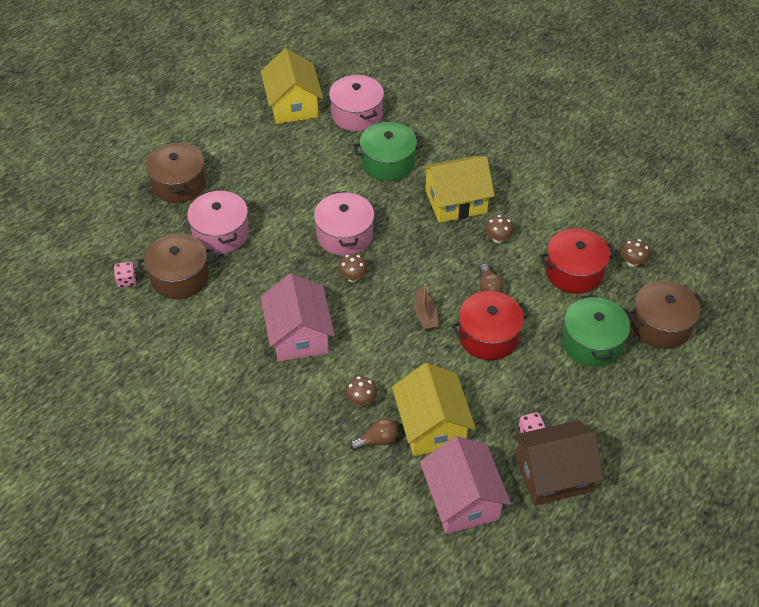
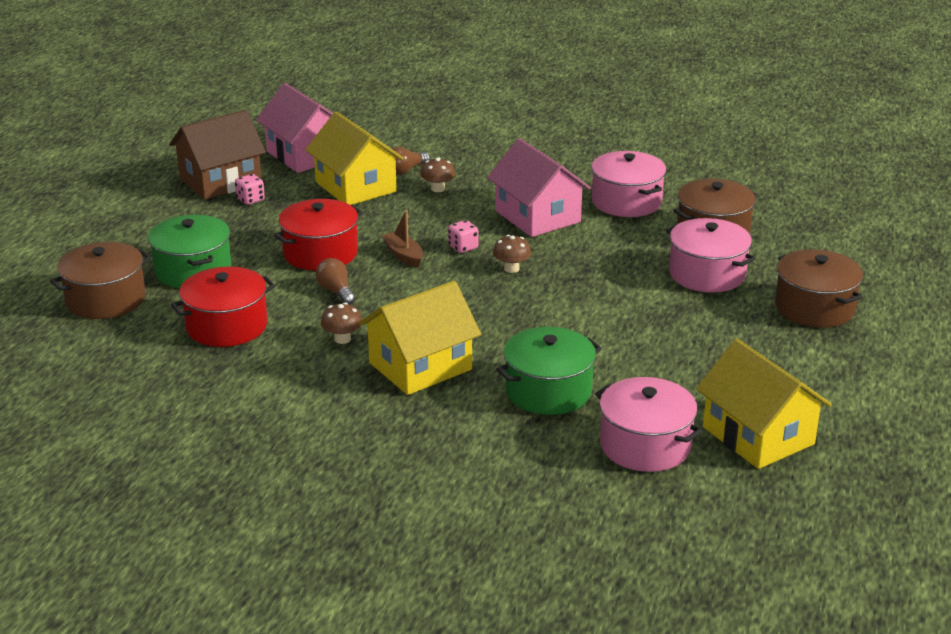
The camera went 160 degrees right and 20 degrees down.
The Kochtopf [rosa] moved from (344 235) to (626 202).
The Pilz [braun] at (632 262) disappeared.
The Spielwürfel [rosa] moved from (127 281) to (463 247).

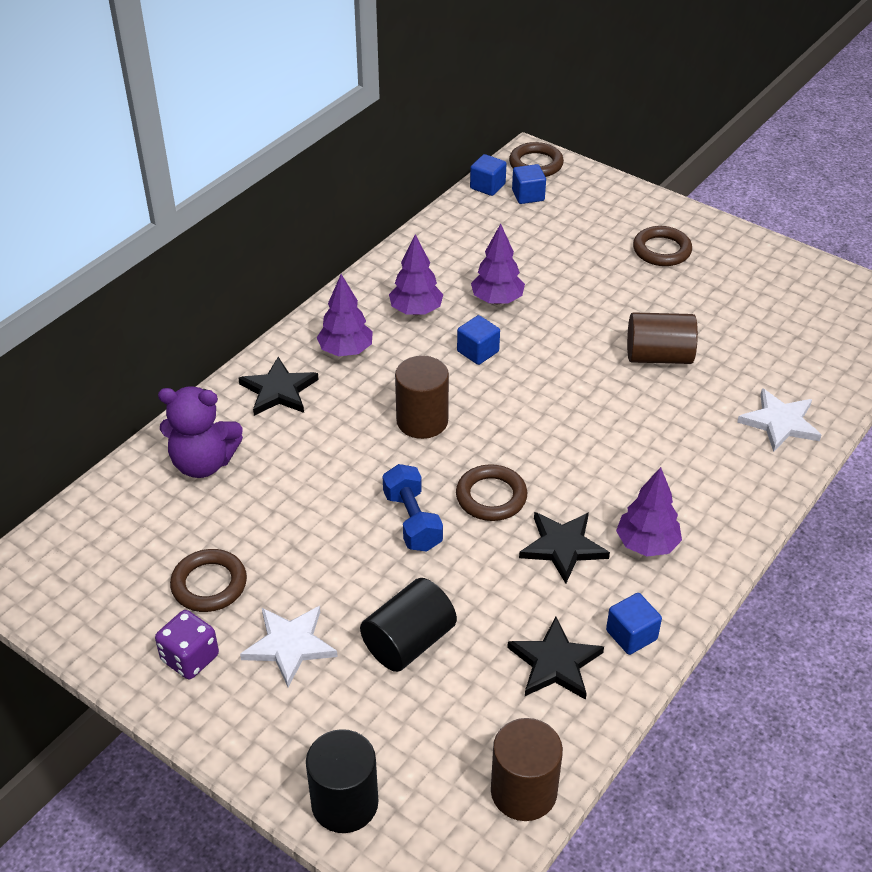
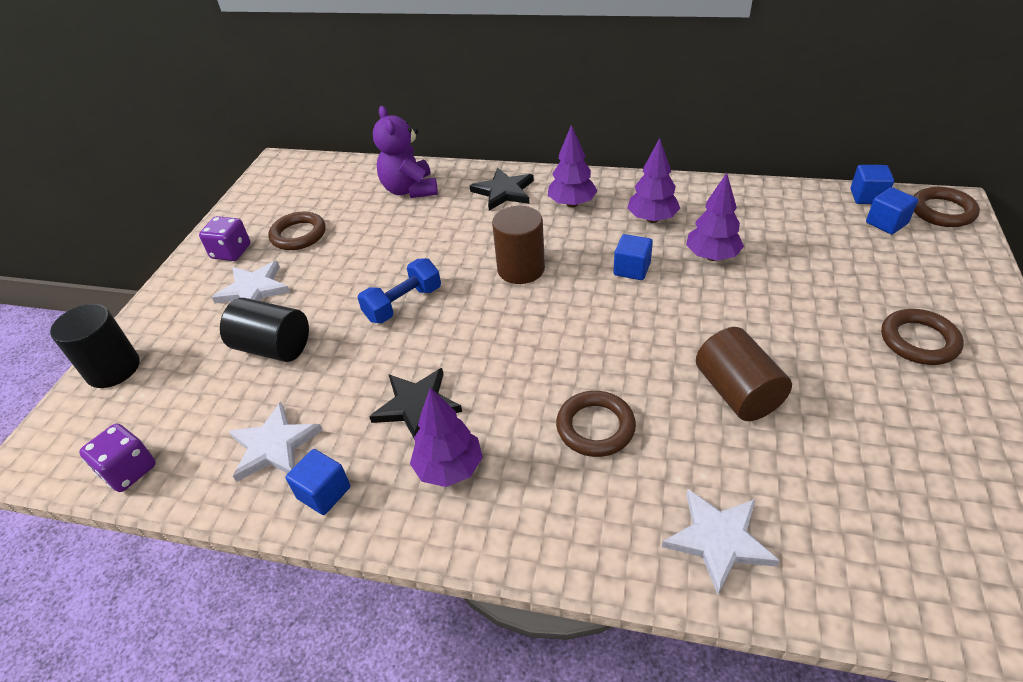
The camera went 70 degrees right and 0 degrees up.
The Ring [braun] moved from (491 497) to (595 427).
The Stern [schwarz] at (555 663) became the Stern [weiß] at (274 446).
The Vollzylinder [braun] at (523 791) was replaced by the Spielwürfel [lila] at (129 470).

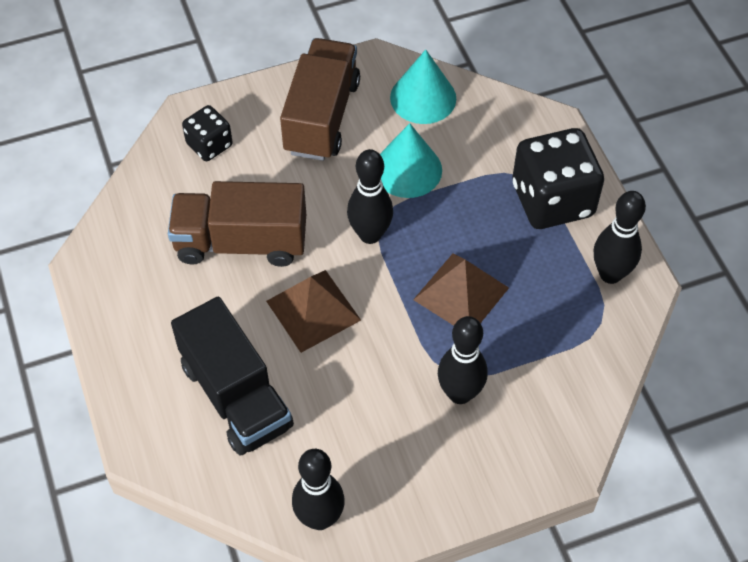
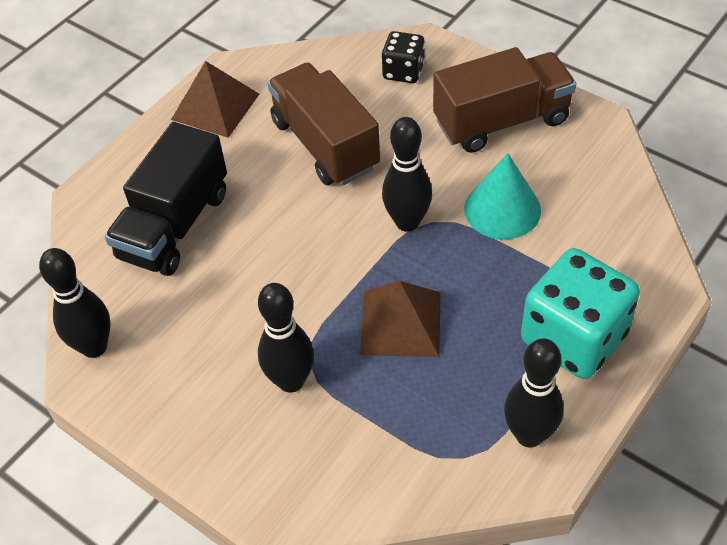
The camera went 60 degrees right and 5 degrees down.
The Kegel [türkis] at (423 98) disappeared.
The Spielwürfel [schwarz] at (552 200) became the Spielwürfel [türkis] at (573 337).
The Pyramide [braun] moved from (313 310) to (215 106).

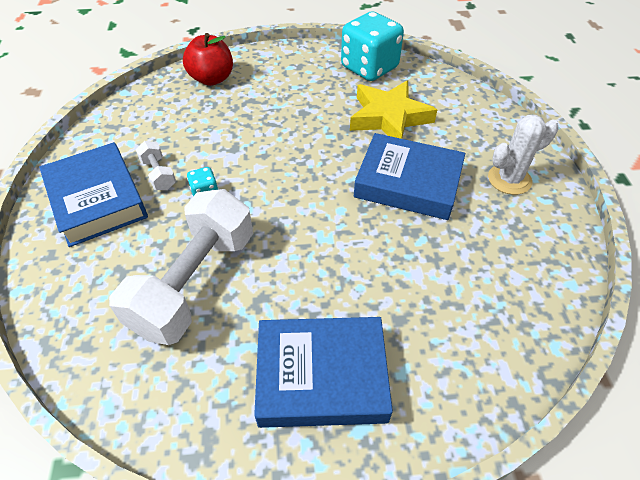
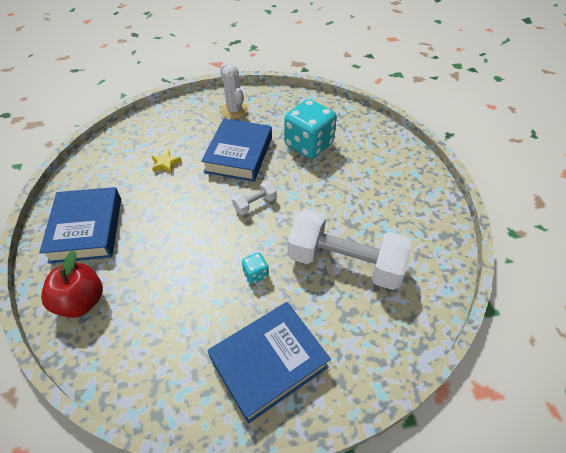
The camera went 95 degrees left and 0 degrees up.
The Spielwürfel [türkis] moved from (369 68) to (308 145).
The Stern [gelb] at (389 117) changed to 0.44 times the size.
The Hantel [weiß] moved from (159 174) to (255 204).
The Buch [blau] moved from (321 376) to (87 229).

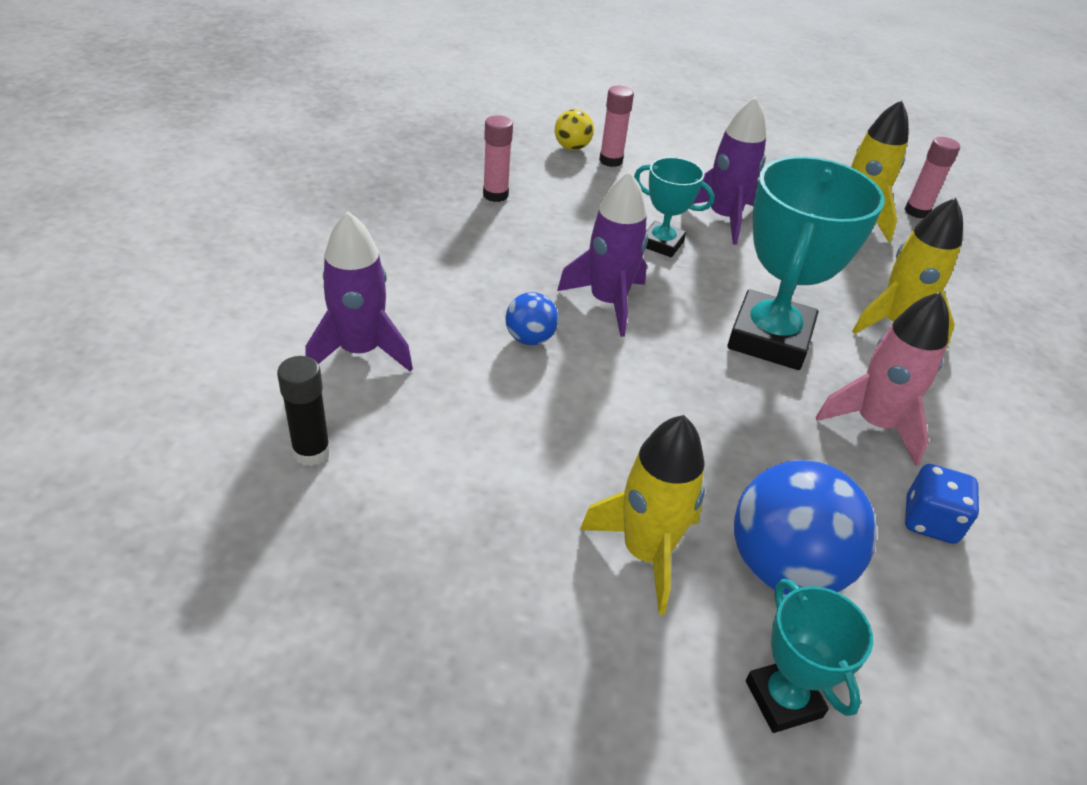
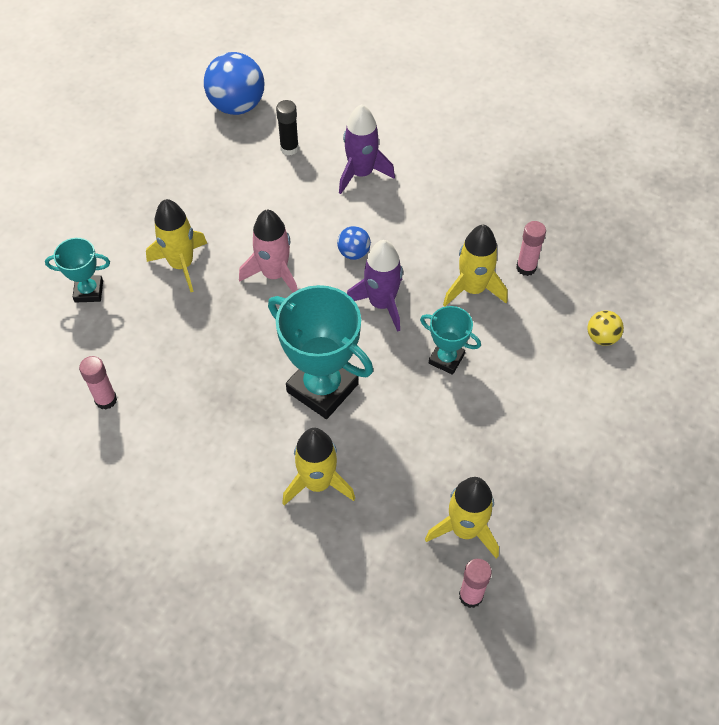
The camera went 110 degrees right and 15 degrees up.
The Klebestift [rosa] moved from (611 161) to (106 400).
The Rakete [lila] at (723 218) disappeared.
The Pokal [türkis] at (662 244) turned 75 degrees clockwise.
The Rakete [rosa] moved from (874 424) to (274 274).
The Ball [blau] moved from (785 568) to (237 106).
The Spielwürfel [blau] at (930 521) disappeared.
The Rakete [gelb] at (473 289) appeared.

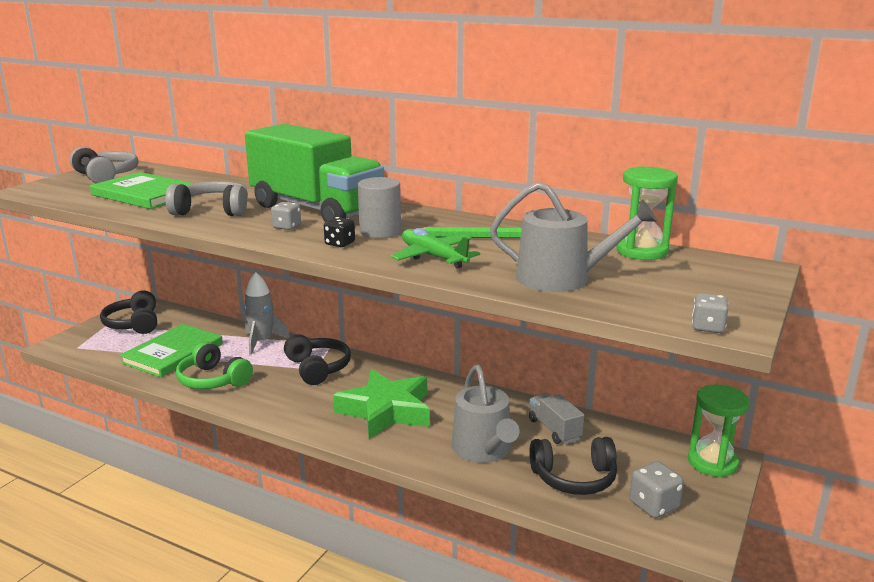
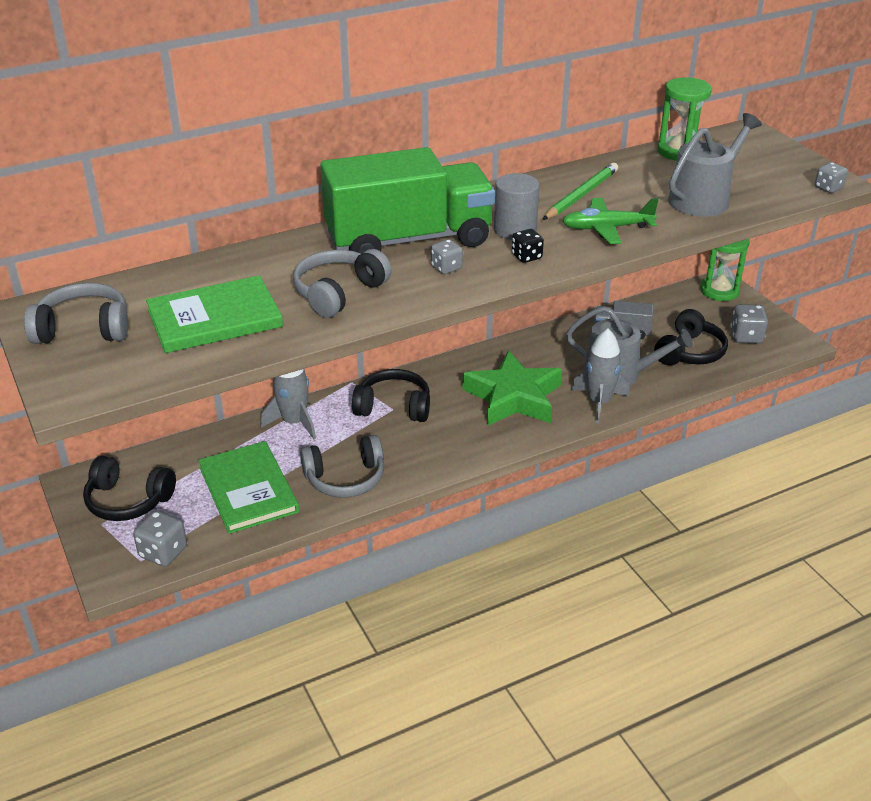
The camera went 55 degrees left and 15 degrees up.
The Kopfhörer [grün] at (213 380) became the Kopfhörer [grau] at (345 478).
The Rakete [grau] at (599 402) appeared.
The Spielwürfel [grau] at (163 552) appeared.

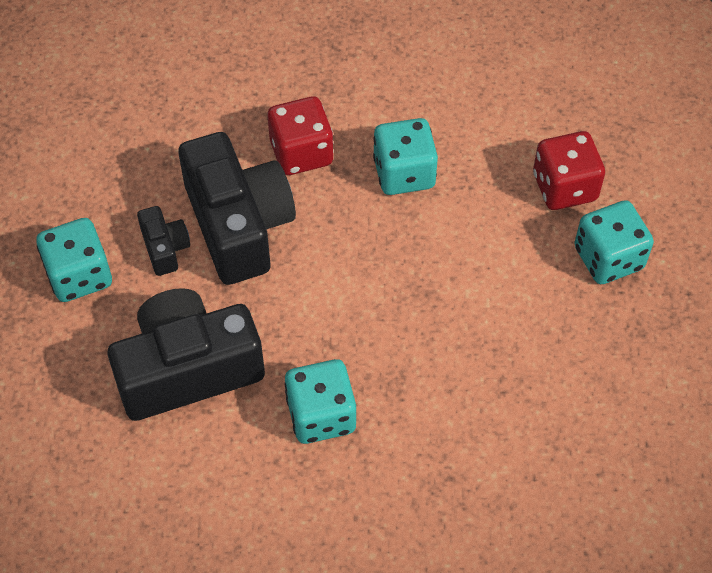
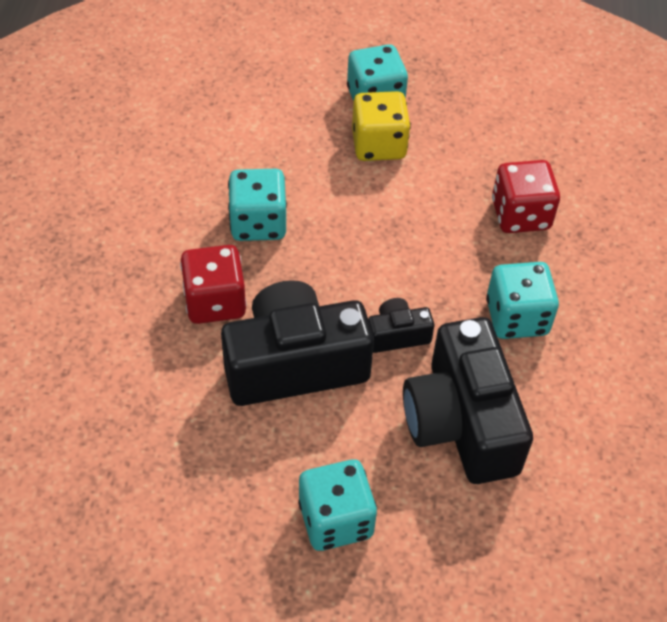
The camera went 85 degrees left and 5 degrees down.
The Spielwürfel [rot] moved from (564 187) to (520 215).
The Kamera [schwarz] moved from (165 248) to (397 335).
The Spielwürfel [gelb] at (378 145) appeared.

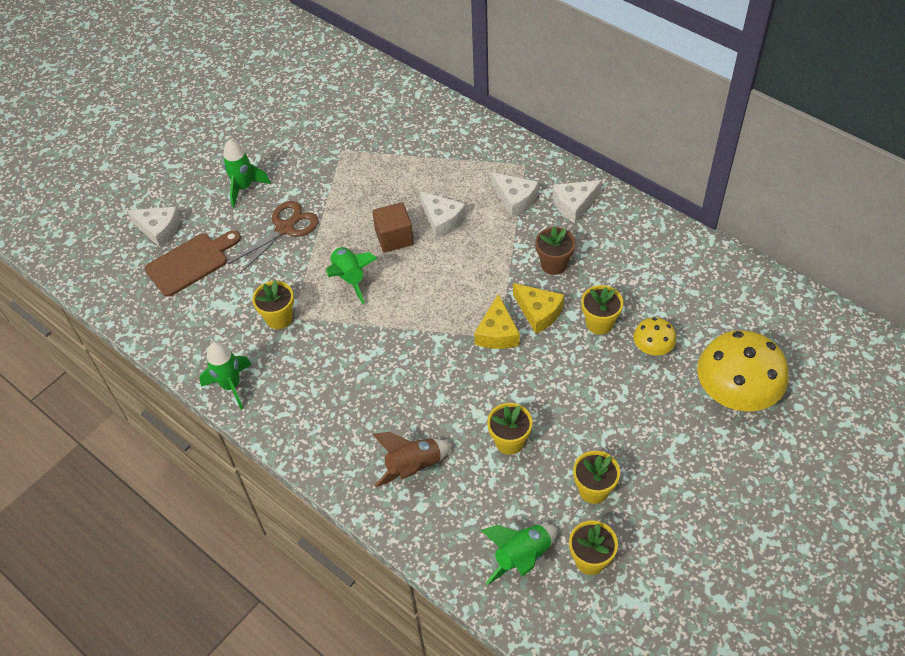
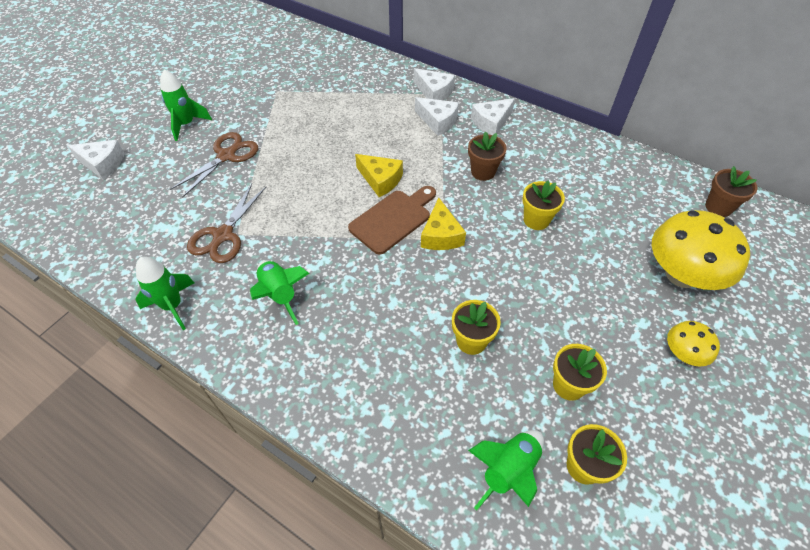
The camera went 10 degrees left and 0 degrees up.
The Käse [weiß] moved from (442 220) to (434 92).
The Kubus [braun] at (394 238) disappeared.
The Schneidebrett [braun] moved from (191 262) to (393 219).
The Rakete [grün] moved from (350 278) to (280 295).
The Blumentopf [gelb] at (279 318) was replaced by the Schere [braun] at (222 236).
The Käse [gelb] moved from (538 312) to (380 180).
The Pilz [gelb] moved from (652 348) to (683 353).
The Rakete [braun] at (413 467) disappeared.
The Blumentopf [braun] at (718 207) appeared.

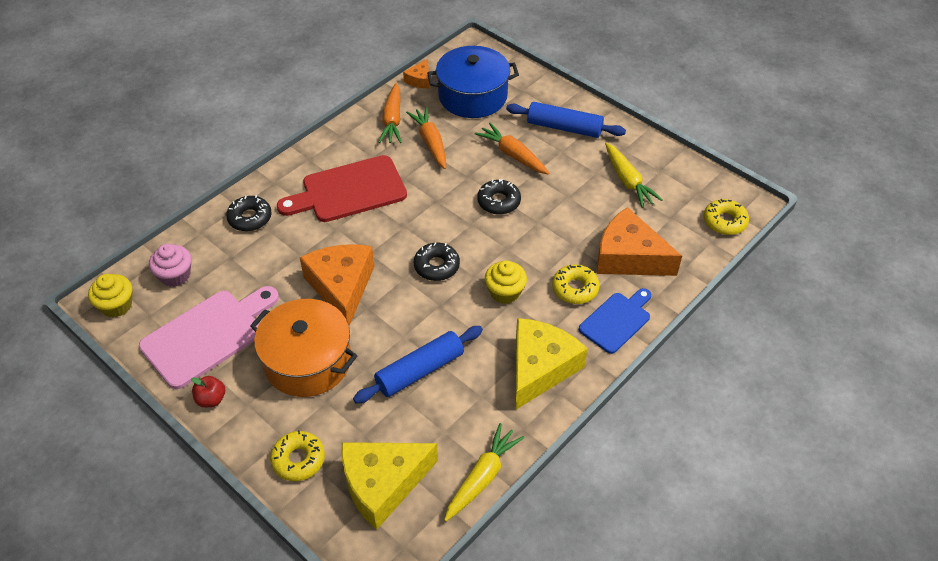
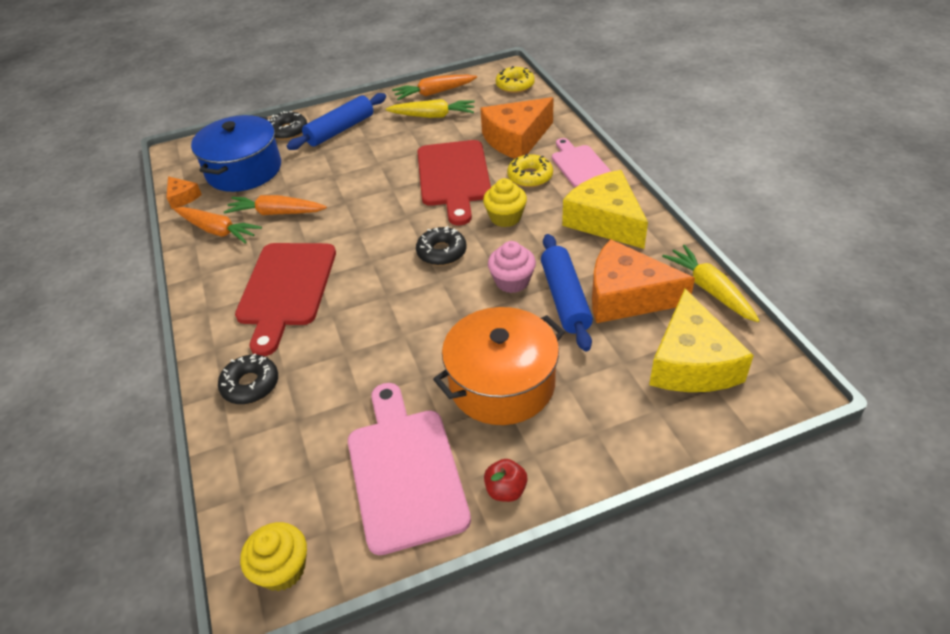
The camera went 60 degrees left and 5 degrees down.
The Karotte [orange] moved from (513 155) to (434 93).
The Donut [schwarz] moved from (499 202) to (288 131).
The Muffin [rosa] moved from (175 275) to (512 281).
The Käse [orange] moved from (341 287) to (626 296).
The Schneidebrett [blau] at (616 320) became the Schneidebrett [rosa] at (579 165).
The Donut [gelb] at (298 460) disappeared.
The Schneidebrett [rot] at (454 177) appeared.

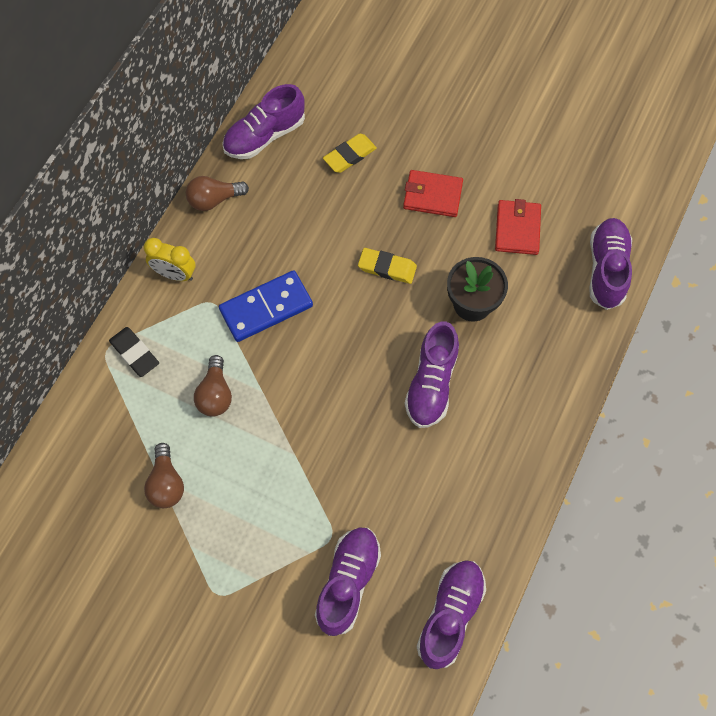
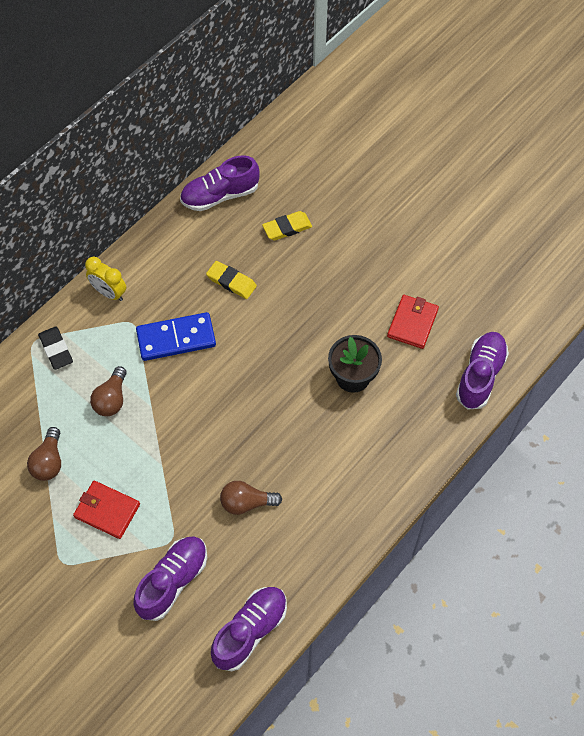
The camera went 15 degrees right and 5 degrees down.
The Geldbörse [rot] moved from (432 195) to (107 510).
The Glühbirne [braun] moved from (214 200) to (246 503).
The Radiergummi [gelb] moved from (387 268) to (231 282).
The Schuh [lila] at (431 384) disappeared.

